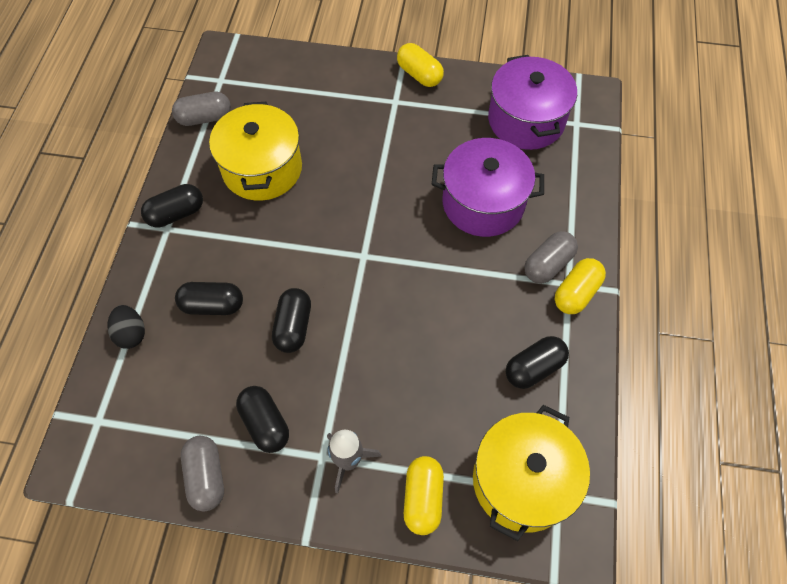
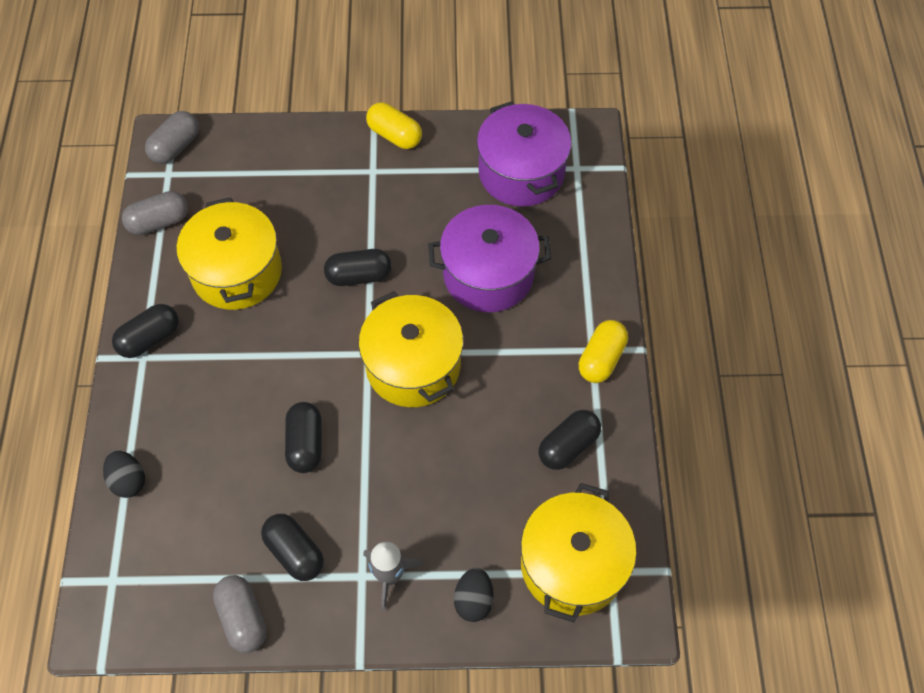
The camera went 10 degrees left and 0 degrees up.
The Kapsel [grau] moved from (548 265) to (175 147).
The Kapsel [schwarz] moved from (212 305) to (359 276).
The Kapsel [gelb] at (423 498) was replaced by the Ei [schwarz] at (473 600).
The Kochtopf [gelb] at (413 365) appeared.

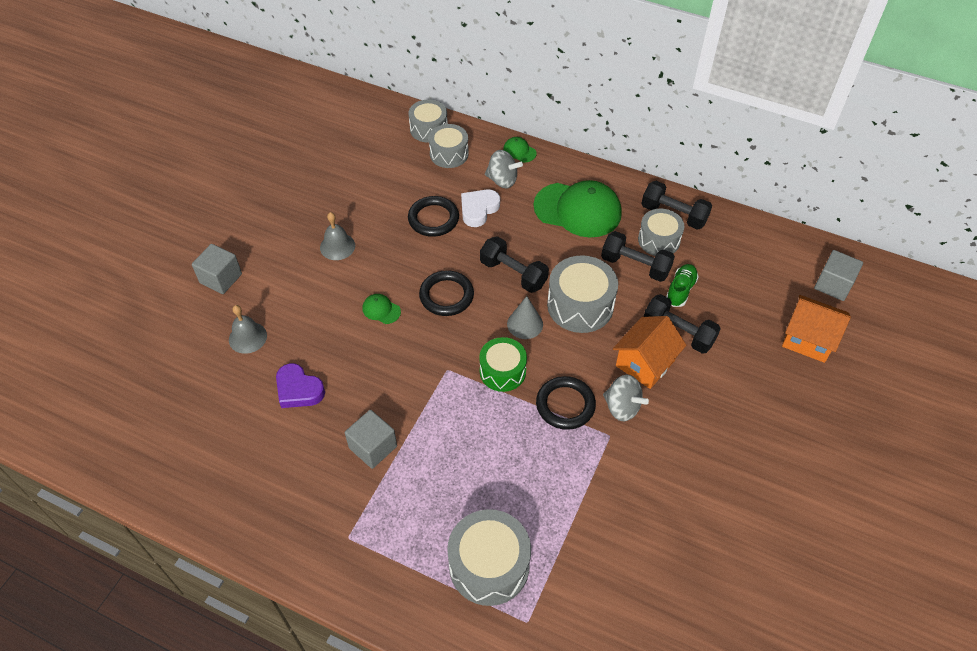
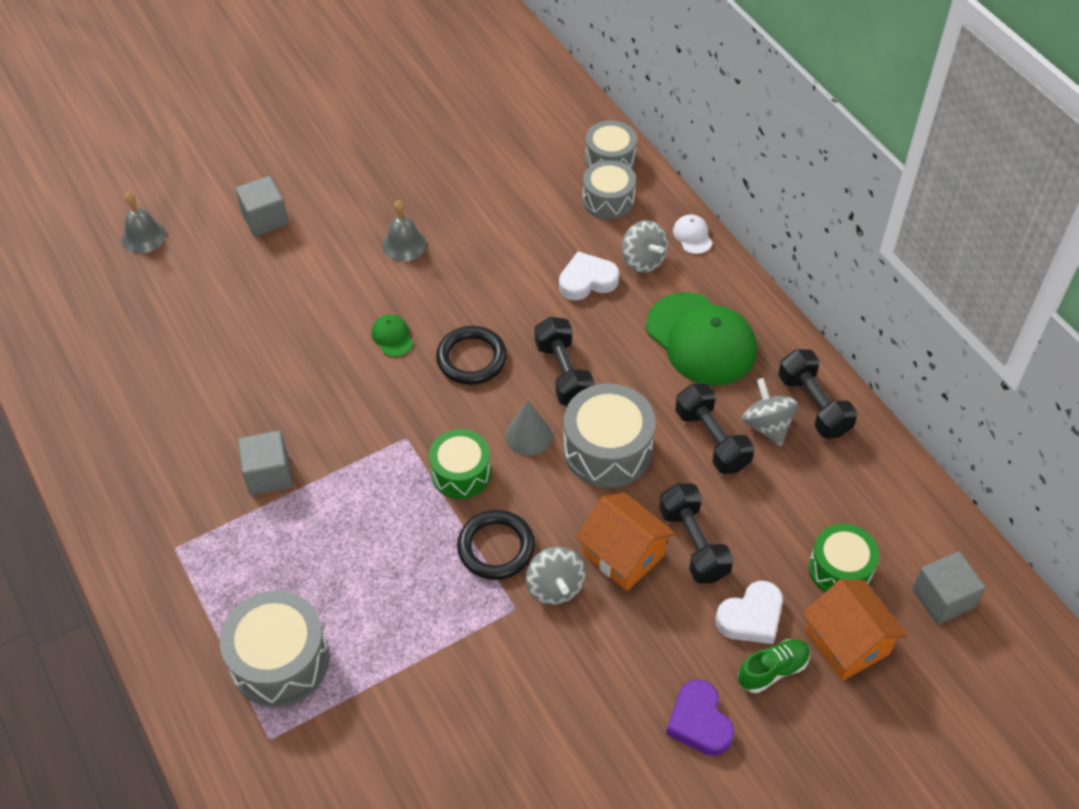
The camera went 35 degrees right and 0 degrees up.
The Kappe [grün] at (519 151) became the Kappe [weiß] at (692 236).
The Ring [schwarz] at (433 219) disappeared.
The Trommel [grau] at (659 240) was replaced by the Kreisel [grau] at (767 425).
The Schuh [grün] moved from (680 290) to (772 670).
The Glocke [grau] moved from (247 337) to (143 236).
The Haus [orange] at (645 363) turned 60 degrees clockwise.
The Herz [lila] moved from (298 390) to (699 722).
The Trommel [grün] at (840 569) appeared.
The Herz [weiß] at (751 617) appeared.

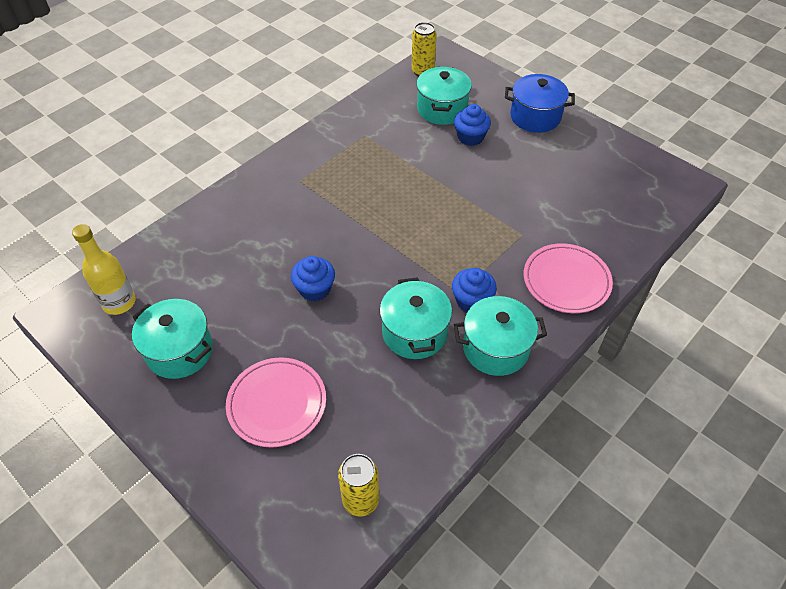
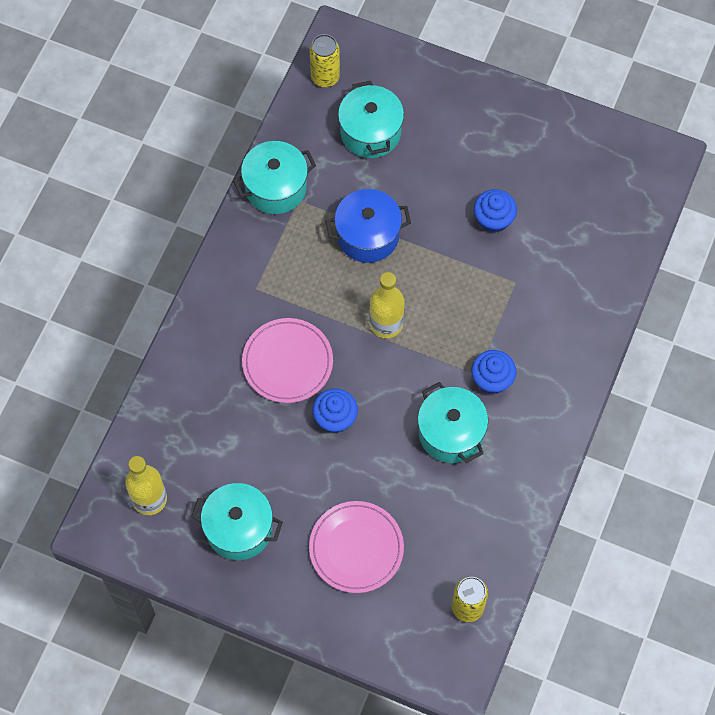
The camera went 20 degrees left and 15 degrees up.
The Kochtopf [blau] moved from (535 117) to (368 235).
The Muffin [blau] moved from (470 137) to (493 219).
The Teller [rosa] moved from (566 281) to (287 362).
The Kochtopf [türkis] moved from (495 348) to (276 187).
The Flasche [gelb] at (386 323) appeared.

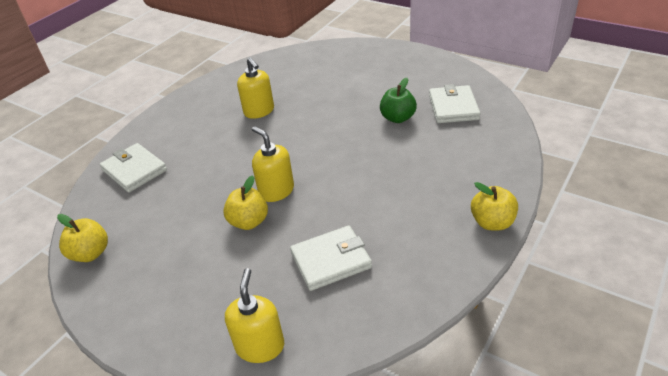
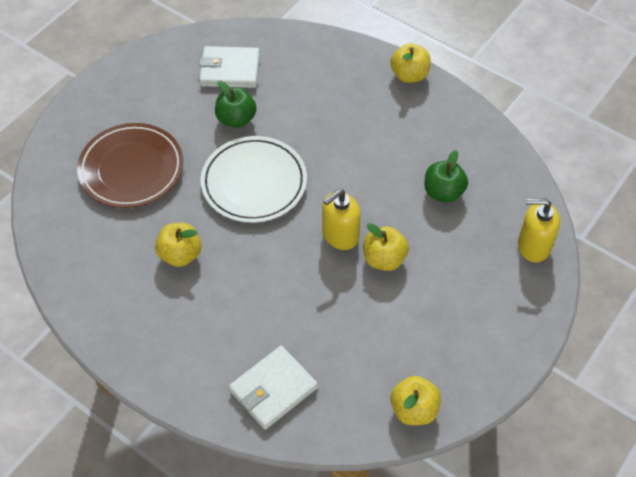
The camera went 90 degrees left and 15 degrees up.
The Seifenspender [gelb] at (259 111) was replaced by the Apfel [gelb] at (180 254).
The Geldbörse [weiß] at (331 260) was replaced by the Apfel [grün] at (443 192).
The Teller [braun] at (131 169) appeared.
The Teller [weiß] at (254 183) appeared.

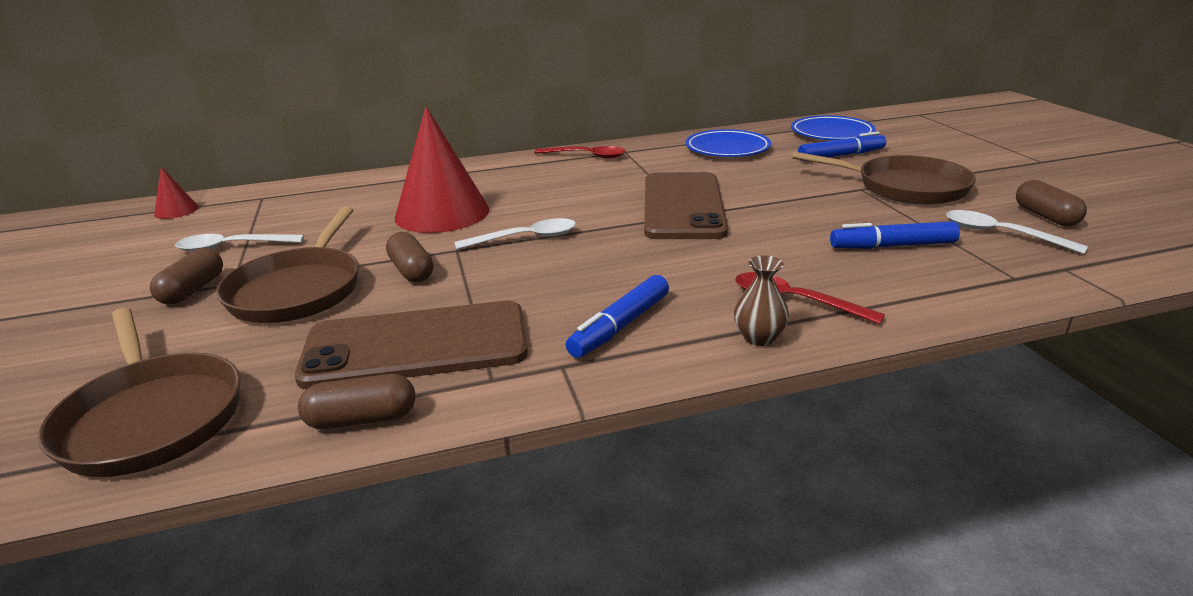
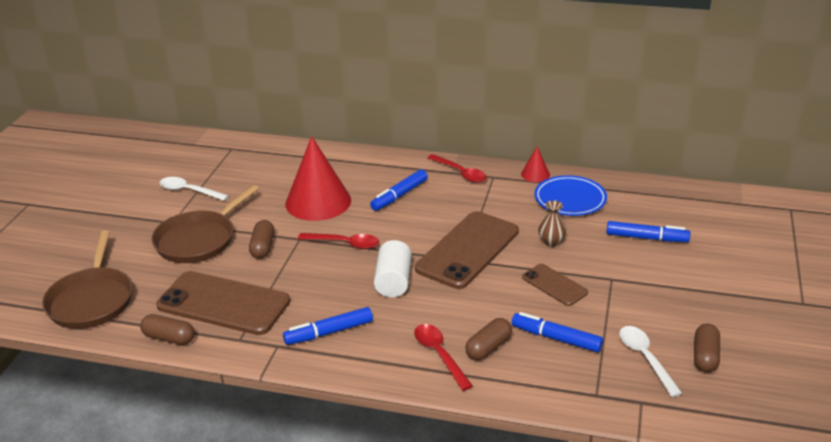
The camera went 30 degrees right and 5 degrees up.
The Teller [blau] at (831 133) disappeared.
The Pfanne [braun] at (905 187) disappeared.
The Kegel [rot] moved from (176 210) to (535 174).
The Löffel [weiß] at (525 238) became the Löffel [rot] at (345 243).
The Kapsel [braun] moved from (193 290) to (488 347).
The Vase [braun] moved from (759 338) to (551 242).
The Filzstift [blau] at (399 196) appeared.
The Vollzylinder [weiß] at (393 281) appeared.
The Handy [braun] at (554 285) appeared.

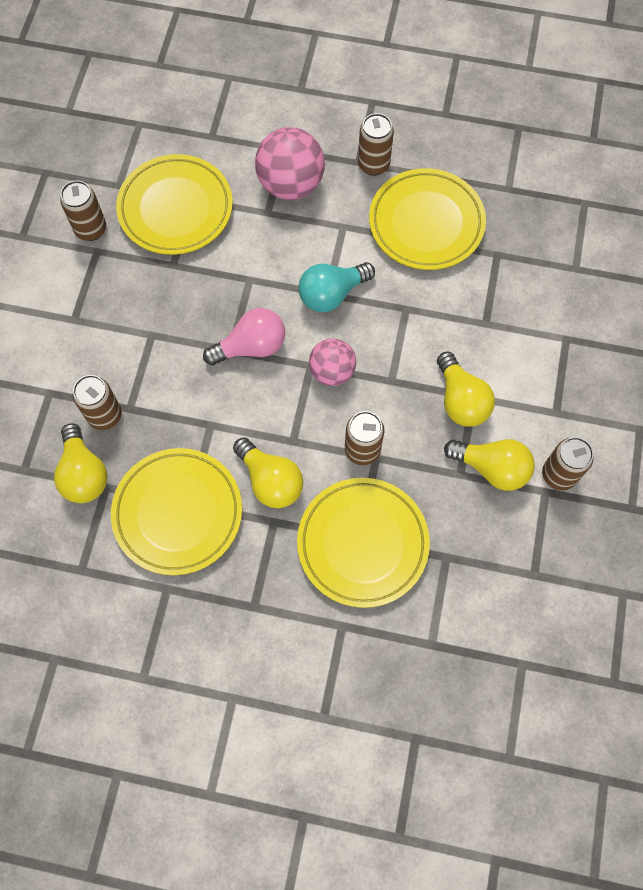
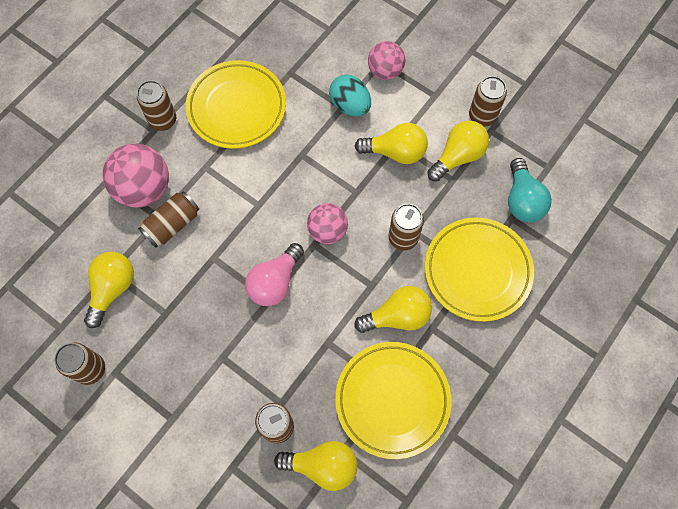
The camera went 65 degrees left and 0 degrees up.
The Teller [gelb] at (175 209) was replaced by the Glühbirne [gelb] at (112 289).
The Glühbirne [türkis] moved from (332 294) to (522 200).
The Glühbirne [rosa] at (251 347) turned 150 degrees counterclockwise.
The Ball [rosa] at (385 71) appeared.
The Ei [türkis] at (350 105) appeared.
The Dose [braun] at (172 224) appeared.

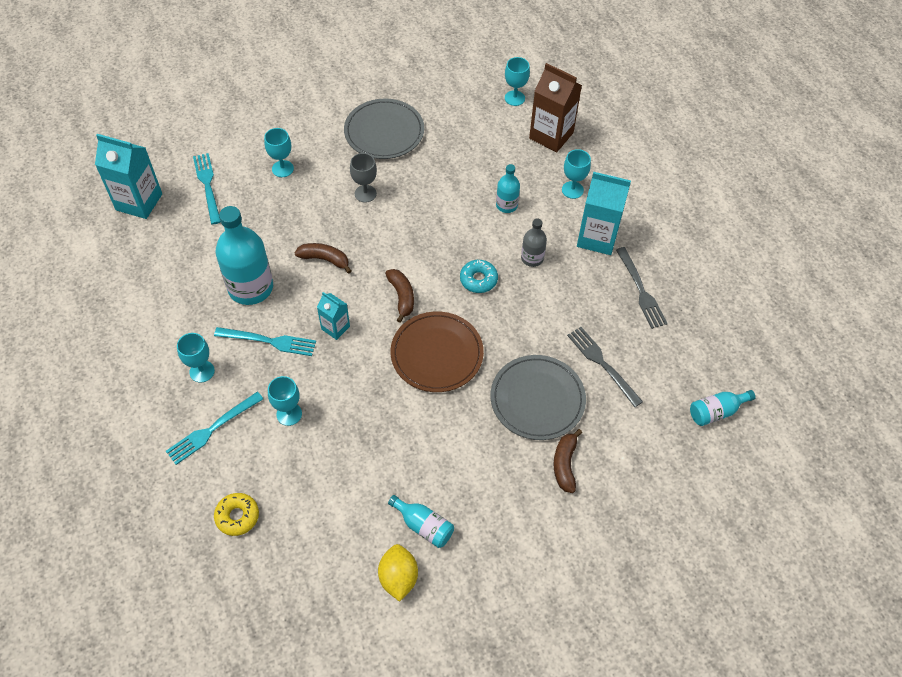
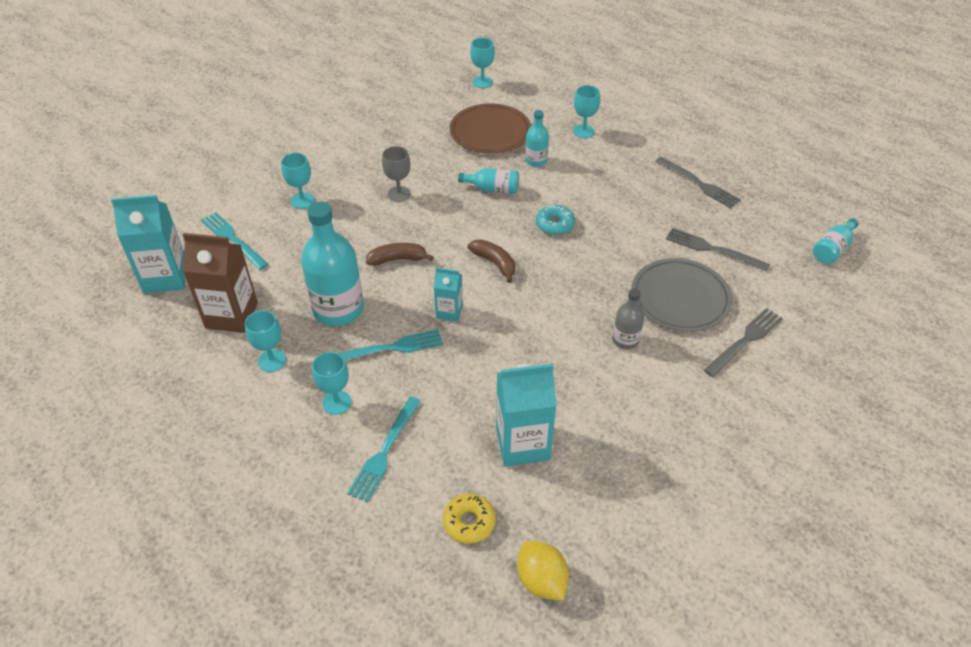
The camera went 25 degrees left and 10 degrees down.
The Getränkekarton [braun] moved from (551 135) to (231 315).
The Teller [grau] at (384 132) disappeared.
The Getränkekarton [türkis] moved from (597 237) to (522 444).
The Flasche [grau] moved from (532 258) to (625 340).
The Teller [braun] moved from (437 354) to (490 132).
The Kelch [türkis] moved from (289 414) to (272 361).
The Banane [braun] at (565 464) was replaced by the Gabel [grau] at (745 340).
The Flasche [türkis] moved from (423 526) to (493 189).
The Zitrone [gelb] moved from (398 577) to (541 580).

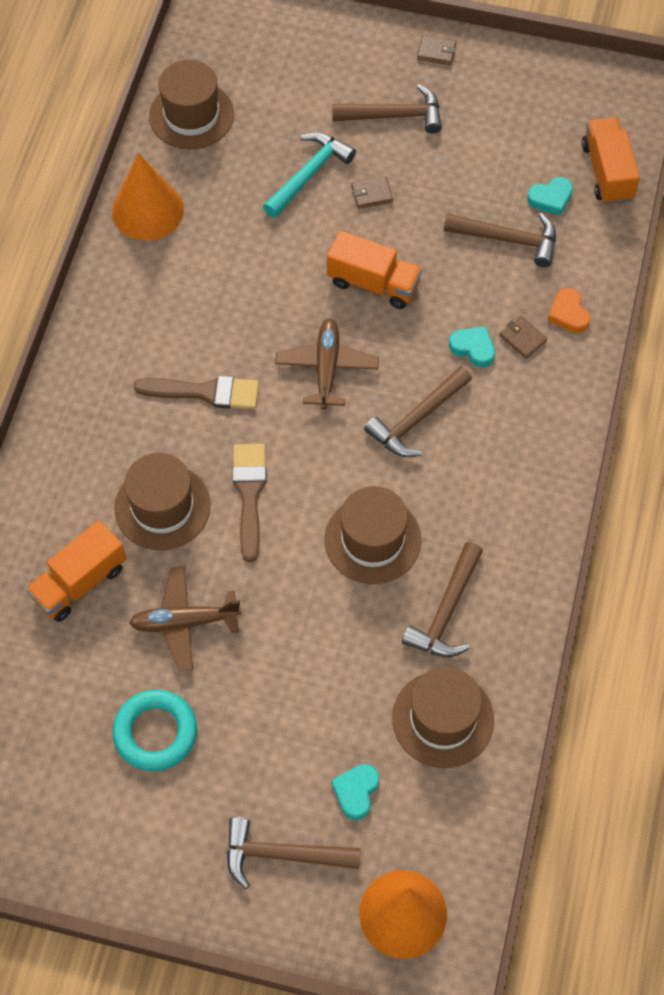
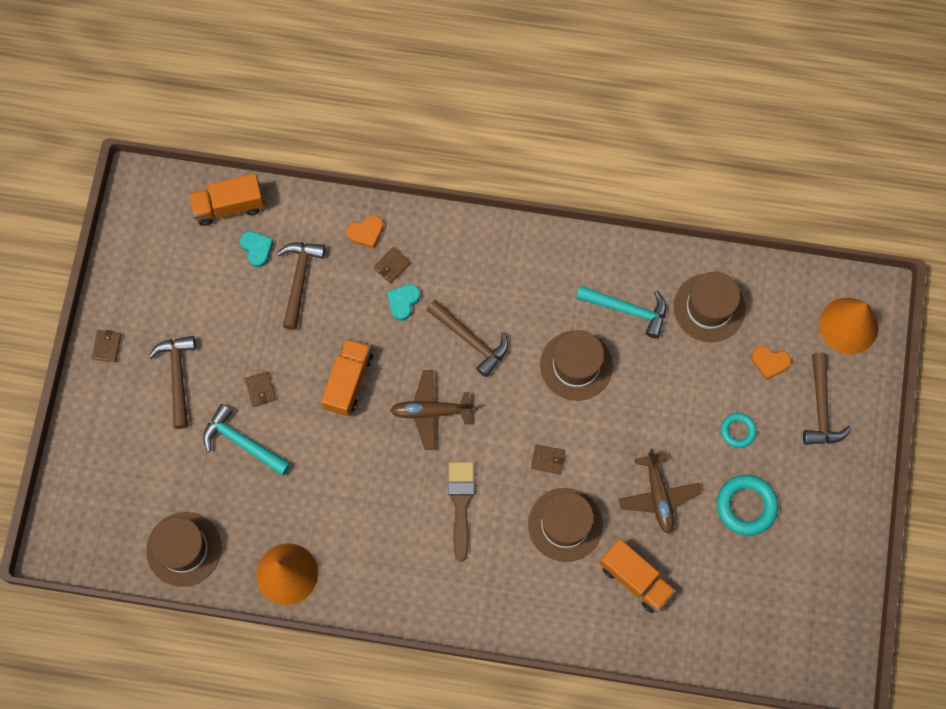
The camera went 95 degrees left and 10 degrees up.
The Pinsel [braun] at (249 494) was replaced by the Geldbörse [braun] at (548 459).
The Hammer [braun] at (446 612) became the Hammer [türkis] at (627 310).
The Herz [türkis] at (356 791) became the Herz [orange] at (769 362).
The Ring [türkis] at (738 431) appeared.

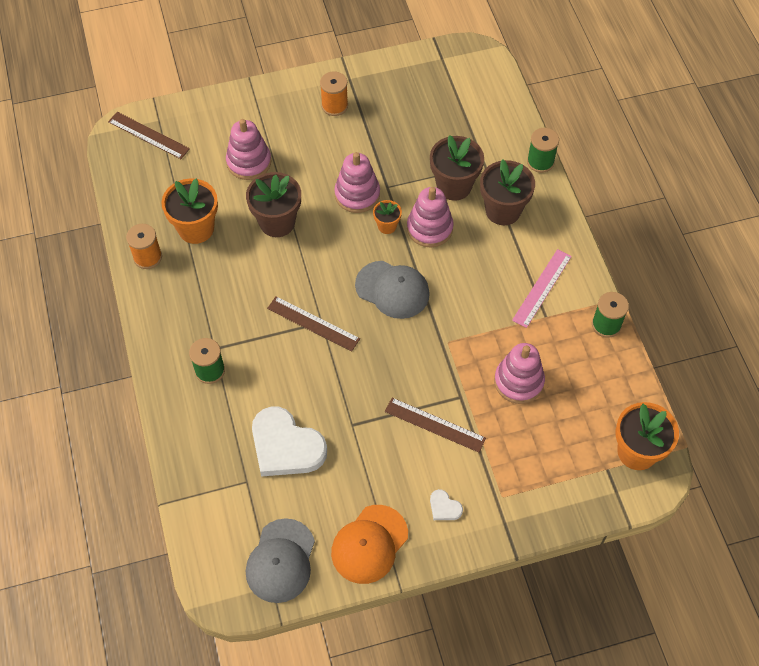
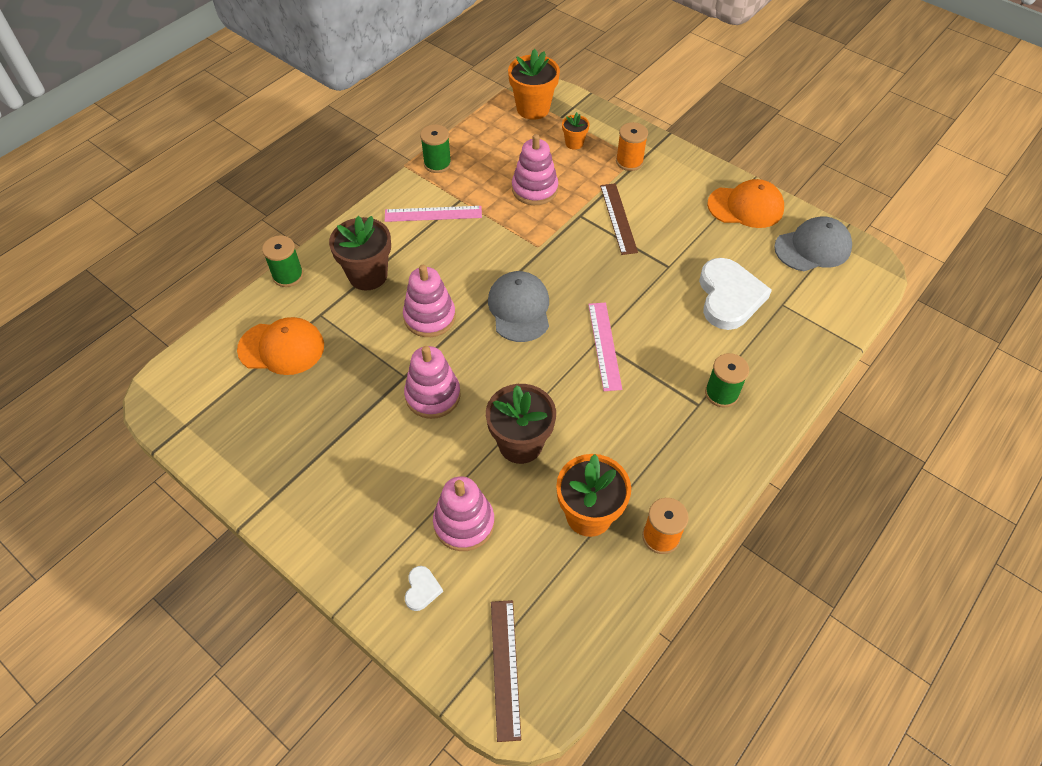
The camera went 125 degrees left and 5 degrees down.
The Garnrolle [orange] moved from (334 106) to (629 161).
The Blumentopf [braun] at (454 186) disappeared.
The Blumentopf [orange] moved from (387 226) to (574 143).
The Lineal [braun] at (313 323) became the Lineal [rosa] at (604 345).
The Herz [weiß] moved from (444 507) to (422 589).
The Kappe [orange] at (282 348) appeared.

